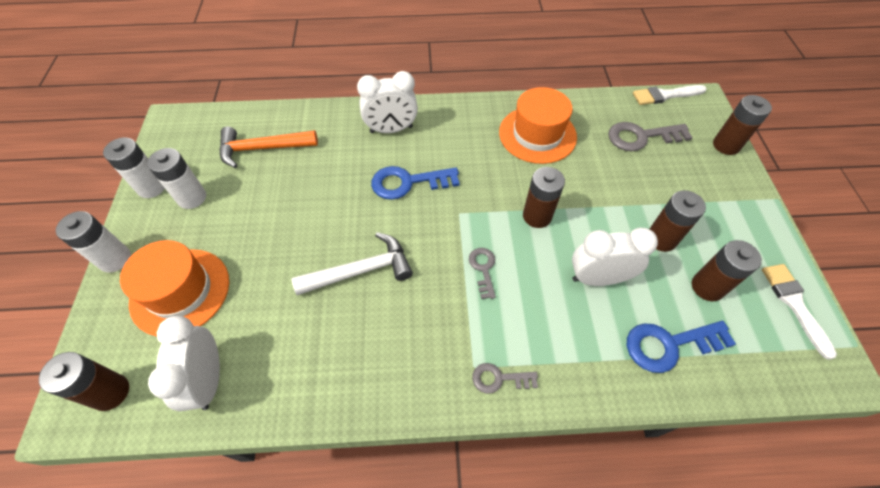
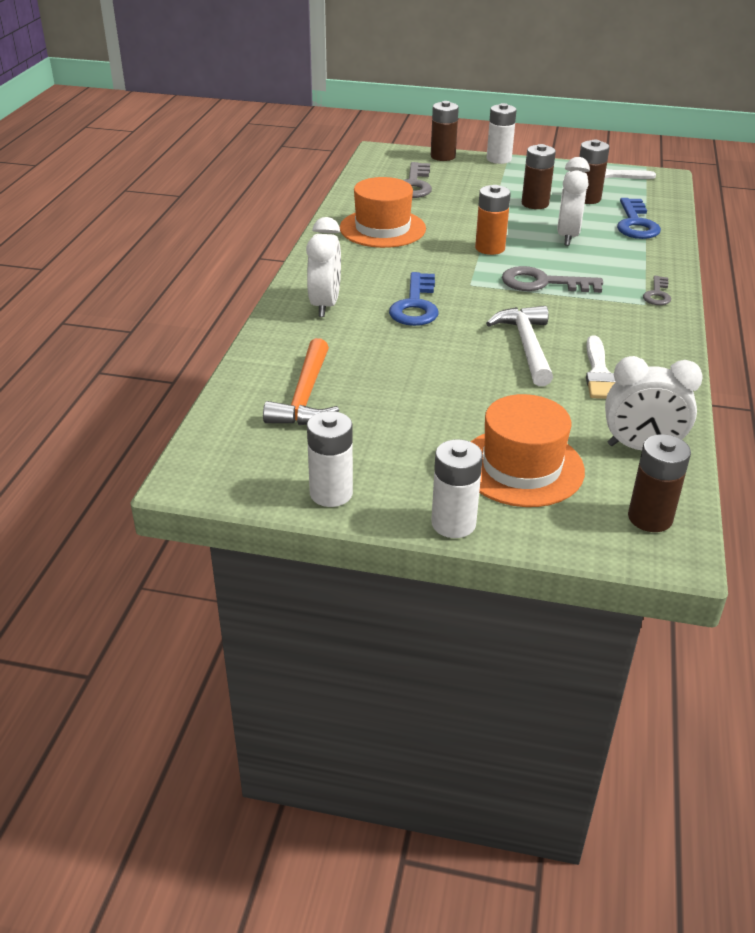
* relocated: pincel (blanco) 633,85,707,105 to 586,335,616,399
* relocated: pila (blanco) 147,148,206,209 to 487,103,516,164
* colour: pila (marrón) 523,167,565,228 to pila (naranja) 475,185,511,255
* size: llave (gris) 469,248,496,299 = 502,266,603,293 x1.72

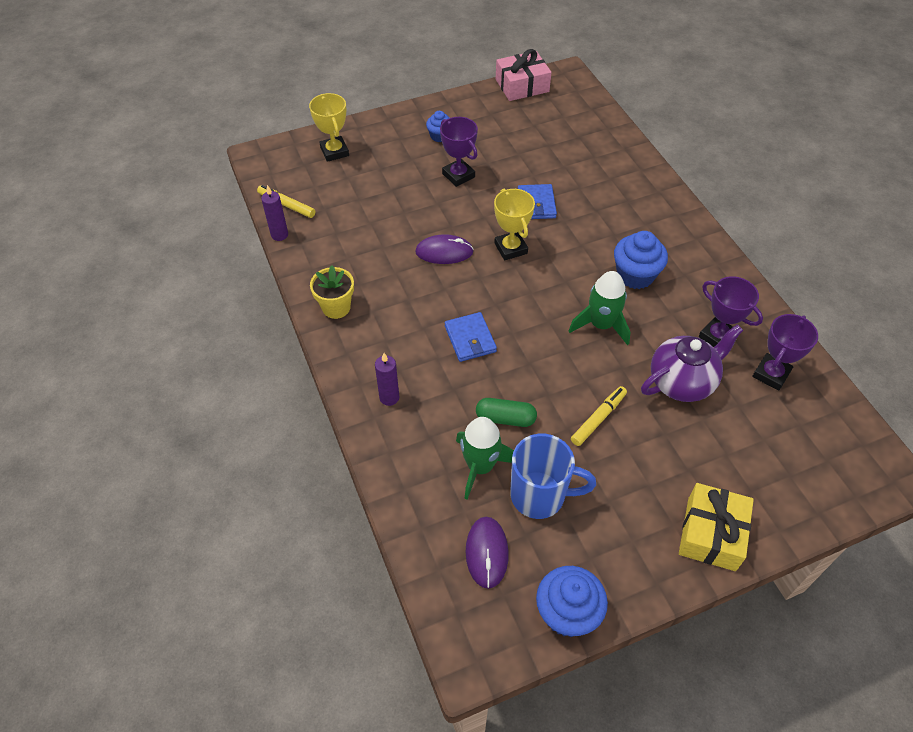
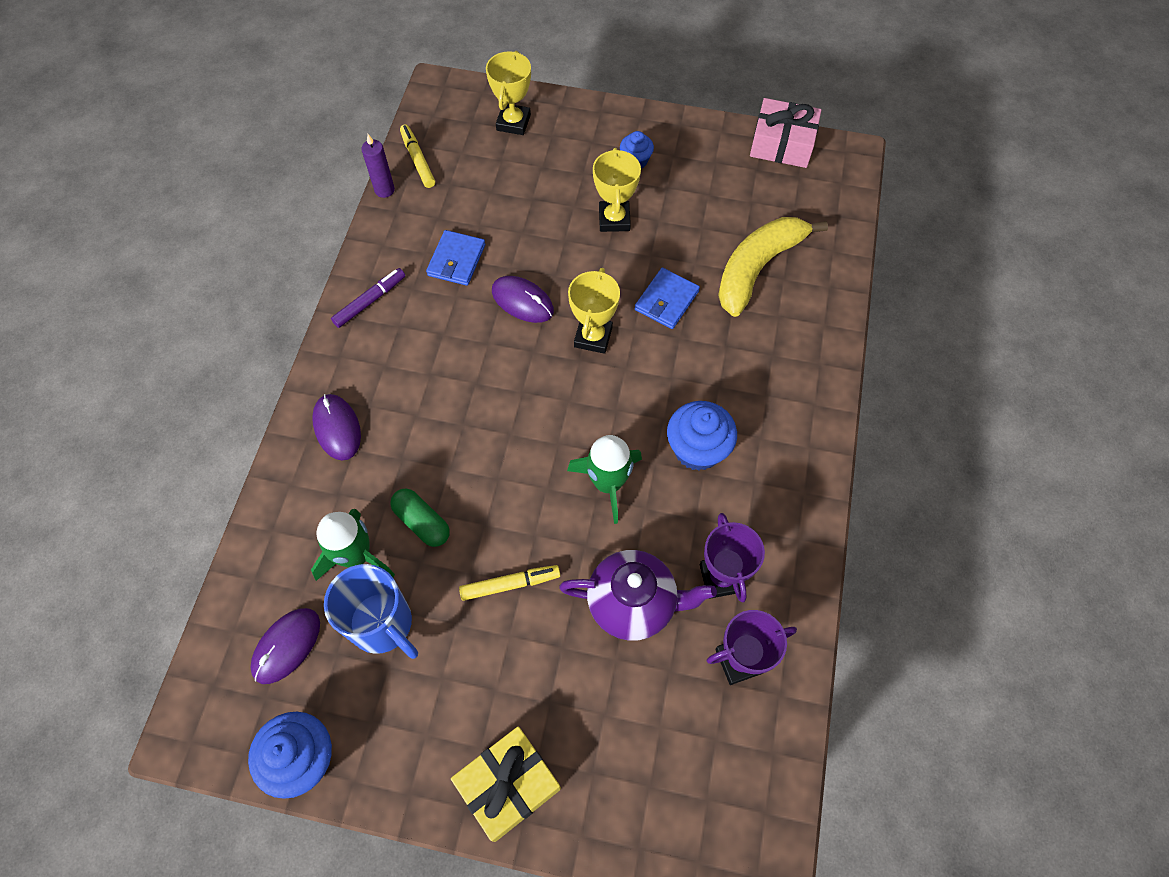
* colour: trofeo (morado) 440,117,478,187 to trofeo (amarillo) 593,148,641,232
* exchanged: maceta (amarillo) 310,265,354,319 to rotulador (morado) 331,268,405,328
* relocated: cartera (azul) 445,312,497,362 to 426,230,485,286
* exchanged: vela (morado) 375,353,399,406 to ratón (morado) 312,394,361,461
* appeared: plátano (amarillo) 718,217,828,317

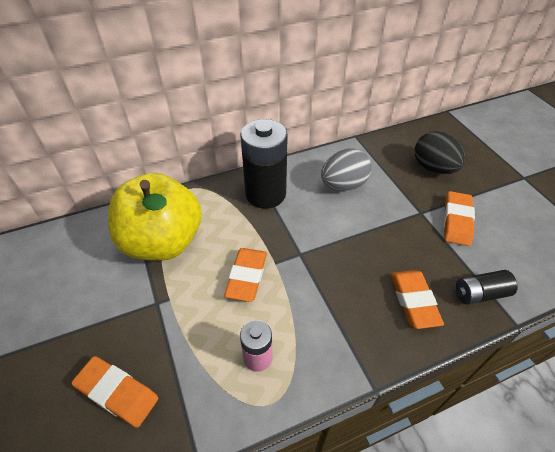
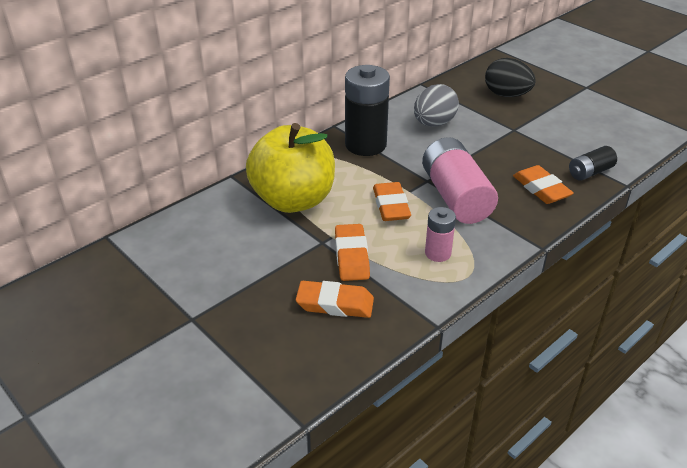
* relocated: goma de borrar (naranja) 444,191,475,246 to 335,224,370,281
* appeared: pila (rosa) 422,137,498,224

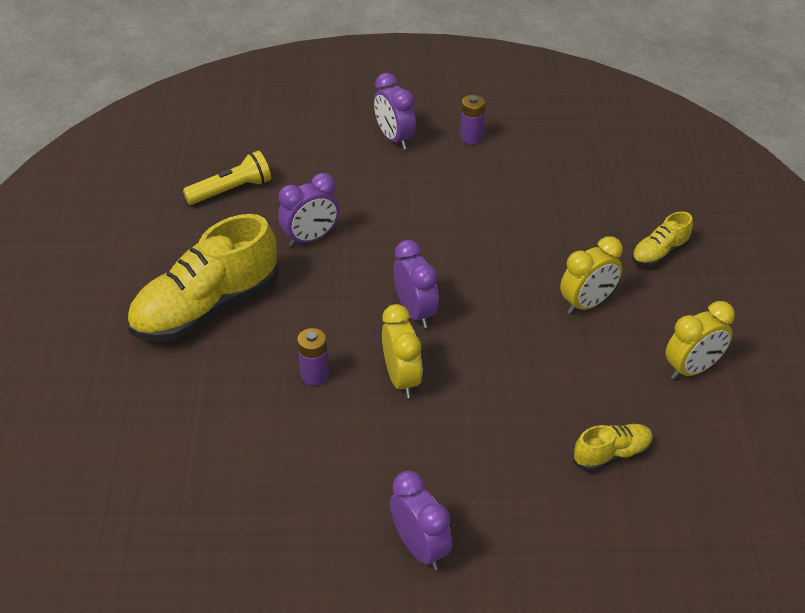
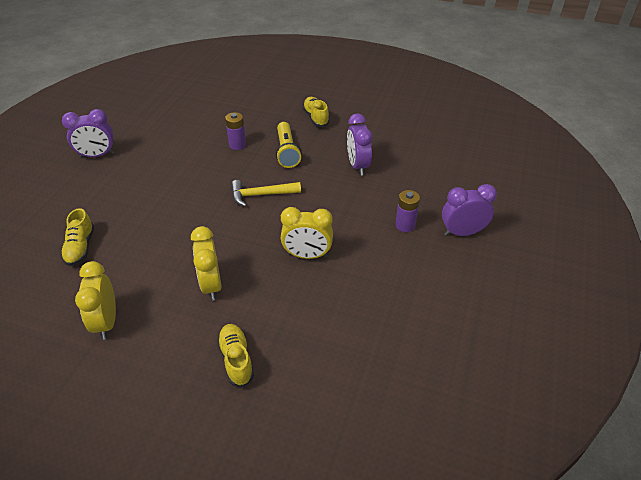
* relocated: pila (morado) 460,95,485,144 to 395,190,420,232
* relocated: lámpara de mano (amarillo) 183,150,271,205 to 276,122,302,168
* size: zapato (amarillo) 127,214,278,342 = 302,97,330,127 x0.47
* exchanged: despertador (morado) 393,240,439,328 to martillo (amarillo) 231,180,301,207
* relocated: despertador (amarillo) 382,304,422,398 to 281,207,333,259

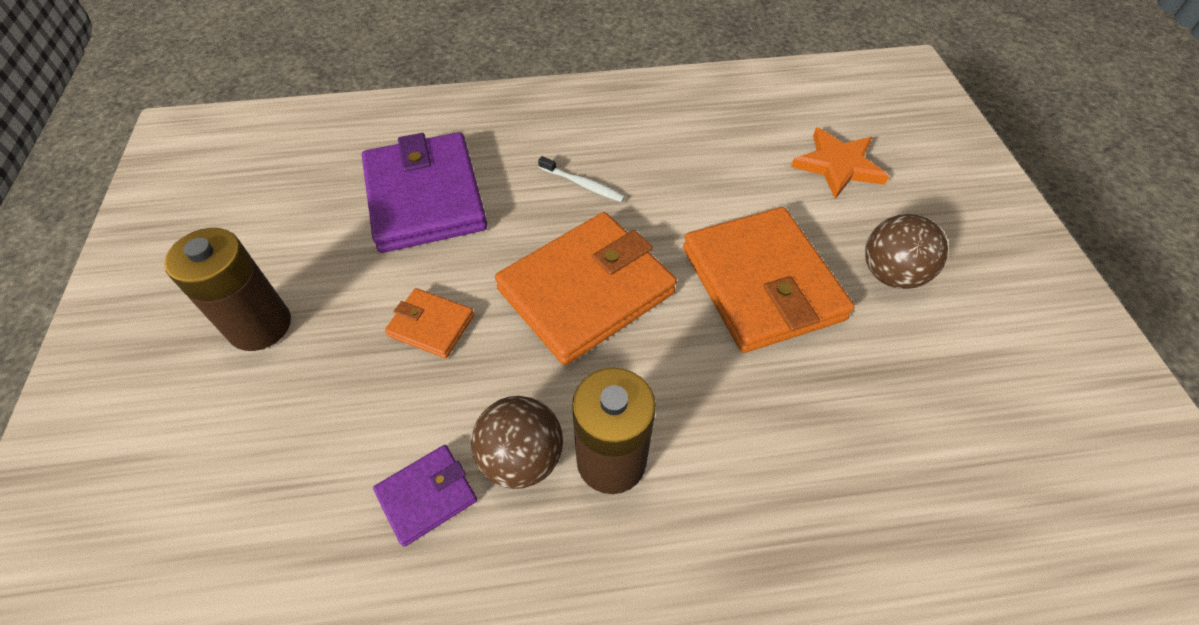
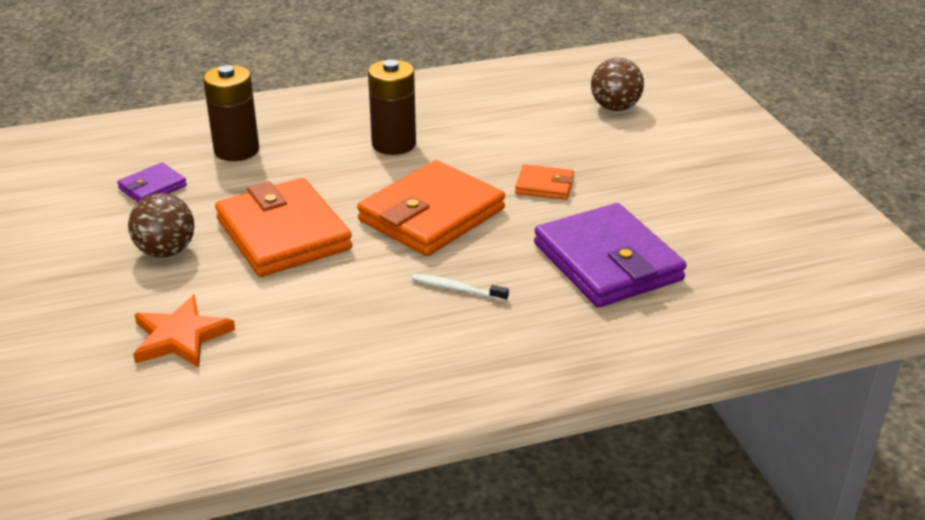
* relocated: pila (marrón) 164,228,291,351 to 203,65,259,161
* relocated: pelota (marrón) 471,396,563,489 to 591,58,644,111
* relocated: cartera (morado) 373,445,477,547 to 117,163,187,202

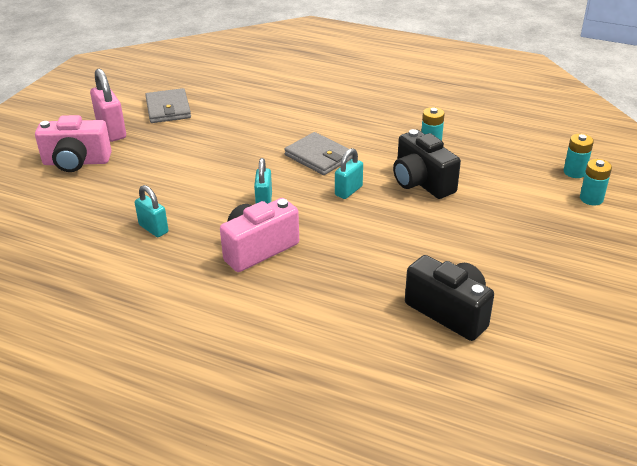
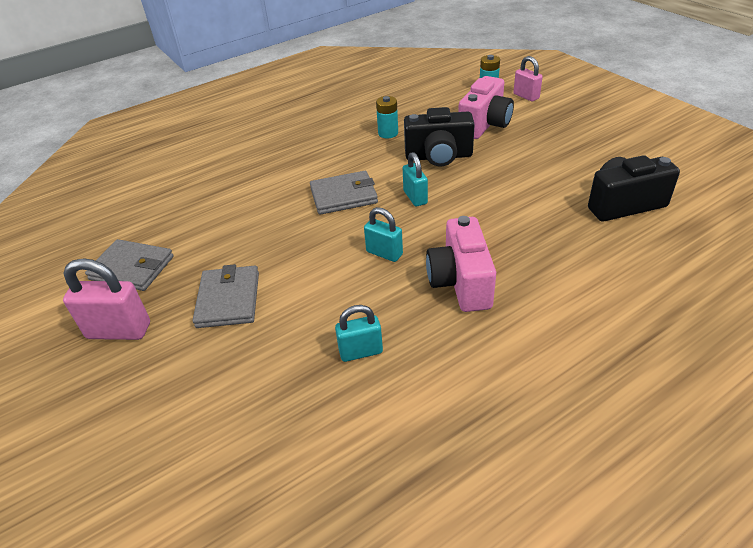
* relocated: cámara (rosa) 35,115,112,172 to 458,76,514,139
* exchanged: pila (turquesa) 580,159,612,205 to candado (rosa) 513,56,543,102
* appeared: cartera (gris) 193,264,259,328

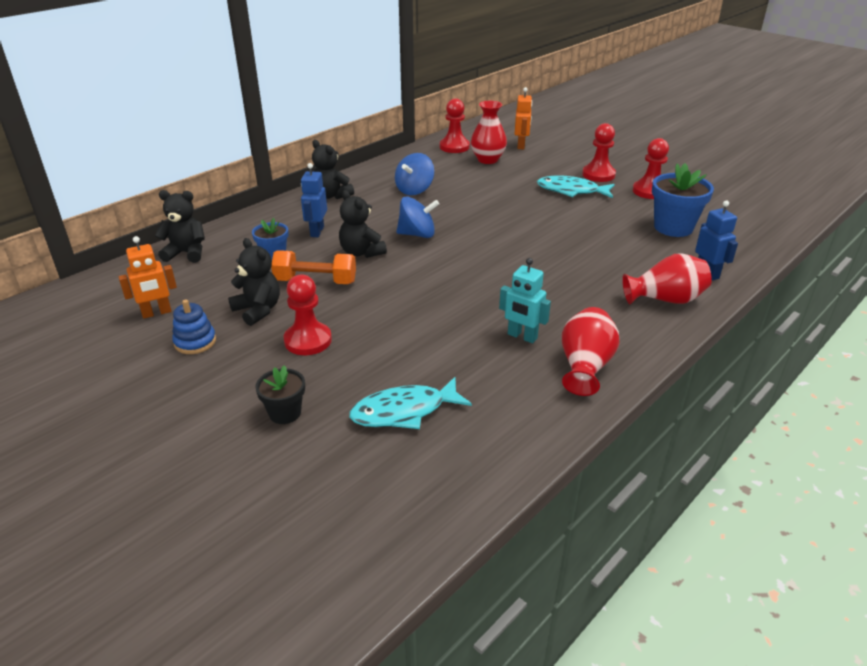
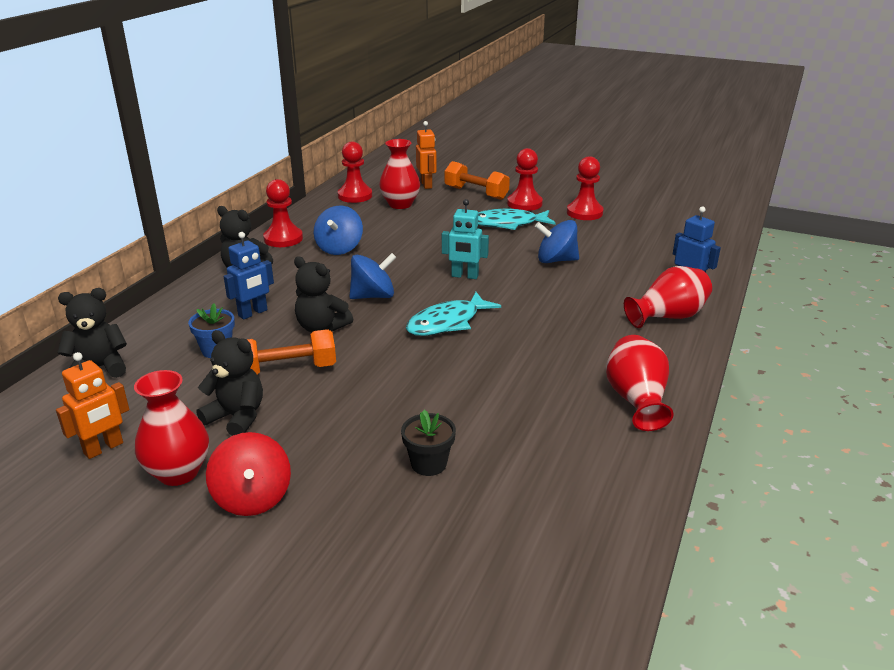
* spun: robot (azul) 301,163,327,237 = 223,232,274,319 120 degrees counterclockwise
* missing: maceta (azul) 652,163,714,237
* relocated: robot (turquesa) 499,258,551,343 to 442,199,489,279
* relocated: peón (rojo) 284,275,332,355 to 263,179,303,247
* exchanged: juguete apilable (azul) 172,299,216,354 to florero (rojo) 134,370,209,486
* relocated: maceta (negro) 255,365,305,424 to 401,410,456,476
* relocated: pez (turquesa) 349,377,472,429 to 406,292,501,336
* appeared: mancuerna (naranja) 444,161,510,200
* appeared: peonza (azul) 535,220,579,263
* appeared: peonza (rojo) 206,432,291,516

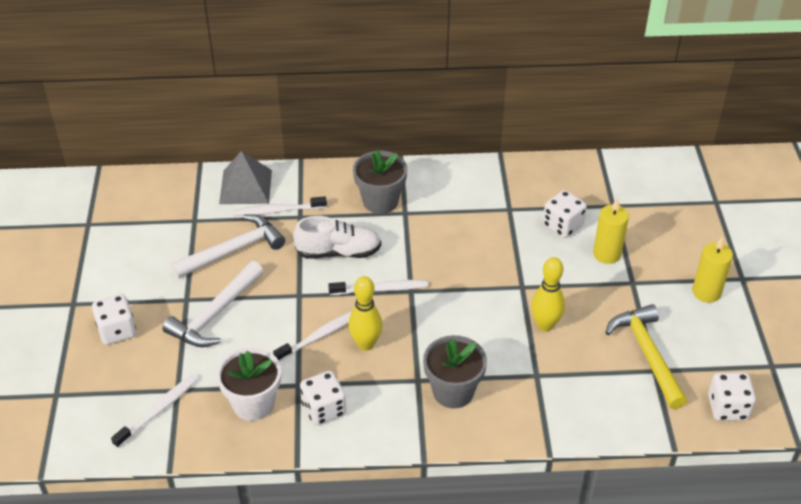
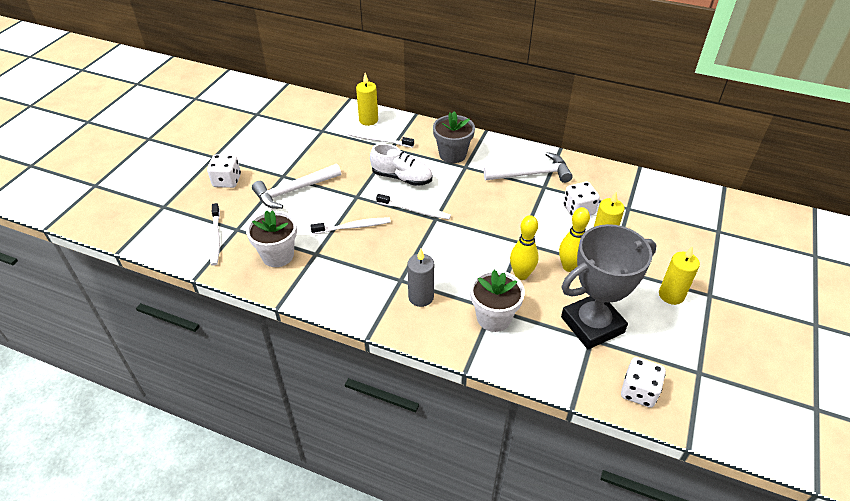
* exchanged: pirámide (gris) 219,151,272,204 to vela (amarillo) 356,73,378,126
* relocated: martillo (blanco) 171,214,285,279 to 484,152,573,183
* relocated: bolo (amarillo) 348,276,382,351 to 559,207,590,272
* exchanged: martillo (amarillo) 605,304,687,409 to trofeo (gris) 561,224,657,349
* exchanged: maceta (gris) 423,335,487,409 to vela (gris) 407,248,434,307
* missing: dado (blanco) 300,371,346,426
* spun: cepillo de dientes (blanco) 111,374,198,448 = 209,203,220,266 105 degrees clockwise
* appeared: maceta (blanco) 470,270,525,332

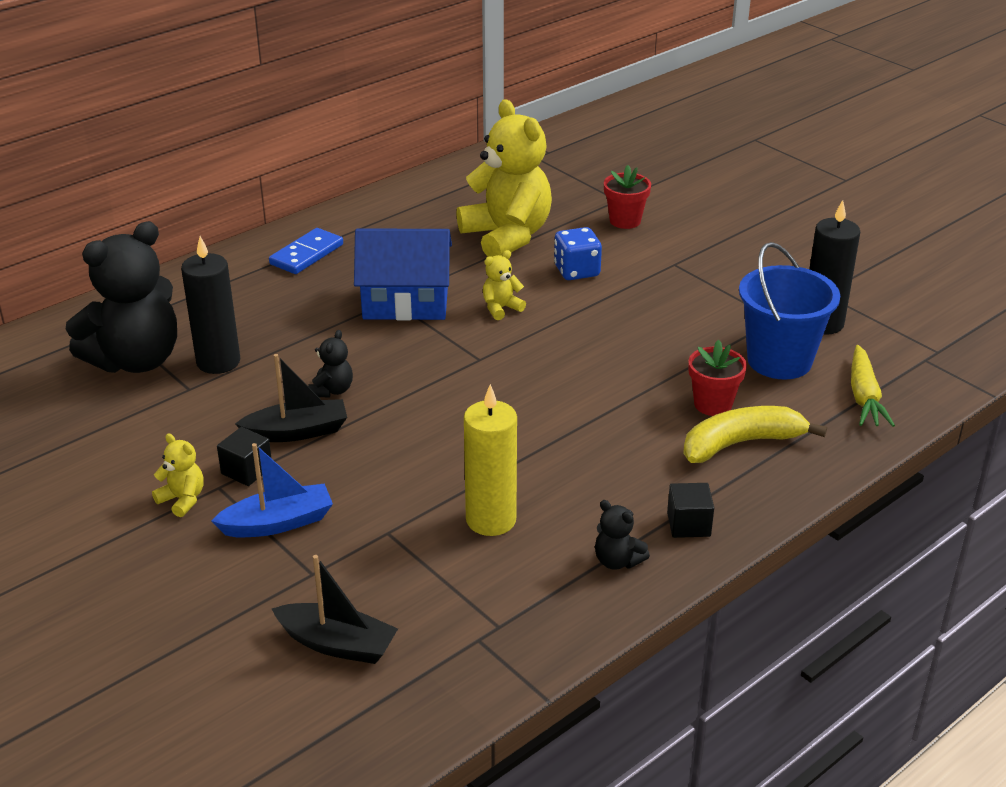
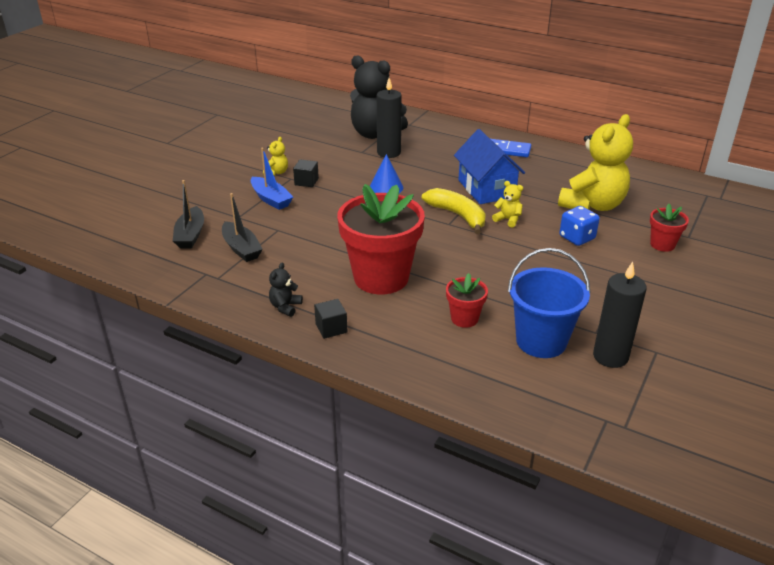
* exchanged: osito (negro) 308,330,353,397 to cono (azul) 370,154,403,193
* missing: zanahoria (amarillo) 851,345,895,427
* relocated: barco (negro) 235,354,347,442 to 222,193,263,262
* missing: vela (amarillo) 464,384,517,536
* relocated: plátano (amarillo) 683,406,827,463 to 422,188,486,234
* appeared: maceta (rojo) 337,184,425,294

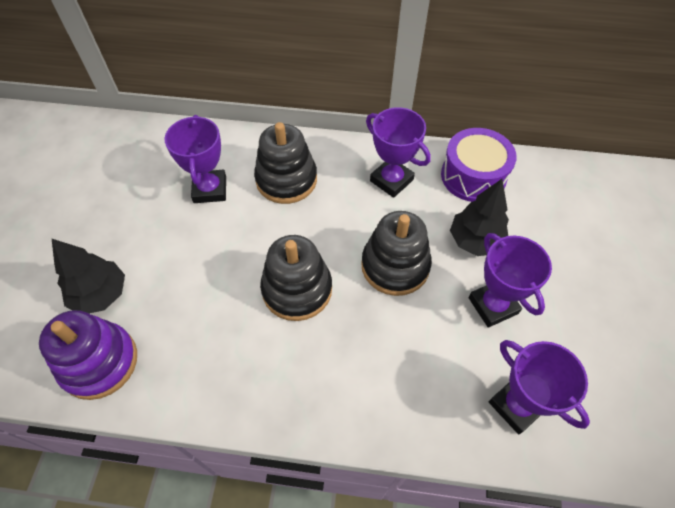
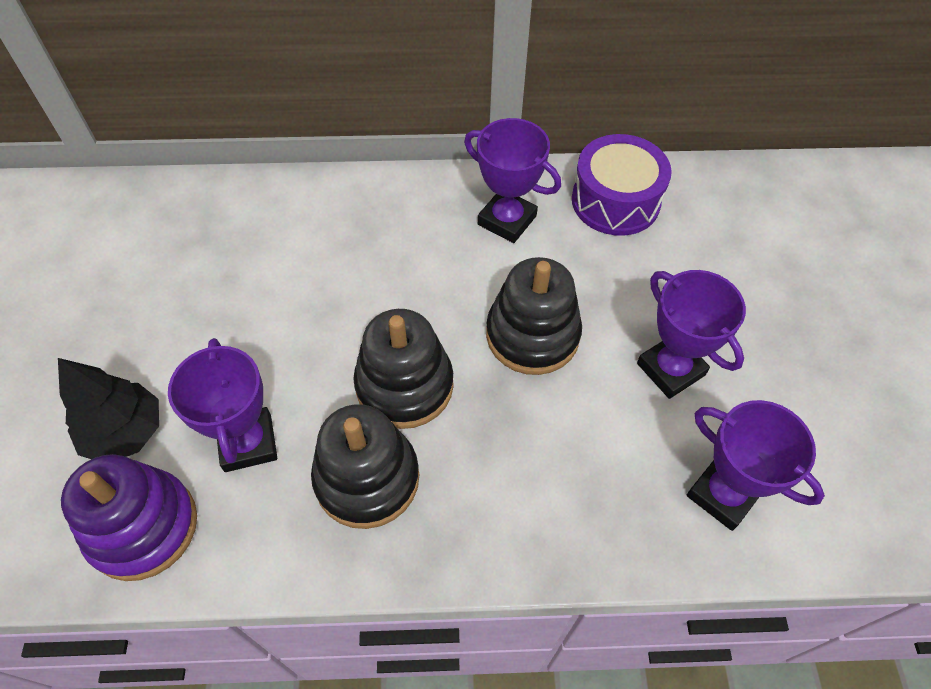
* relocated: trofeo (morado) 165,115,226,203 to 168,338,277,472
* relocated: juguete apilable (negro) 254,122,317,204 to 311,404,419,529
* missing: árbol (negro) 450,179,509,256

